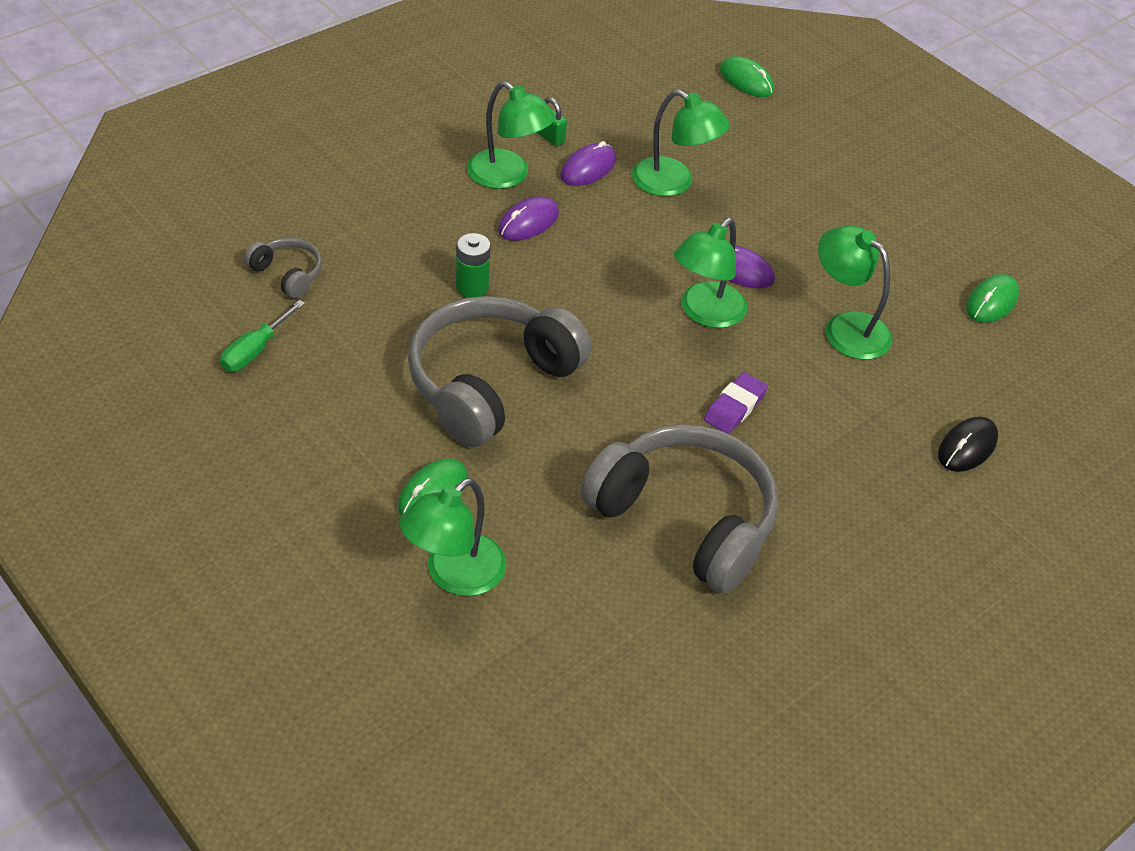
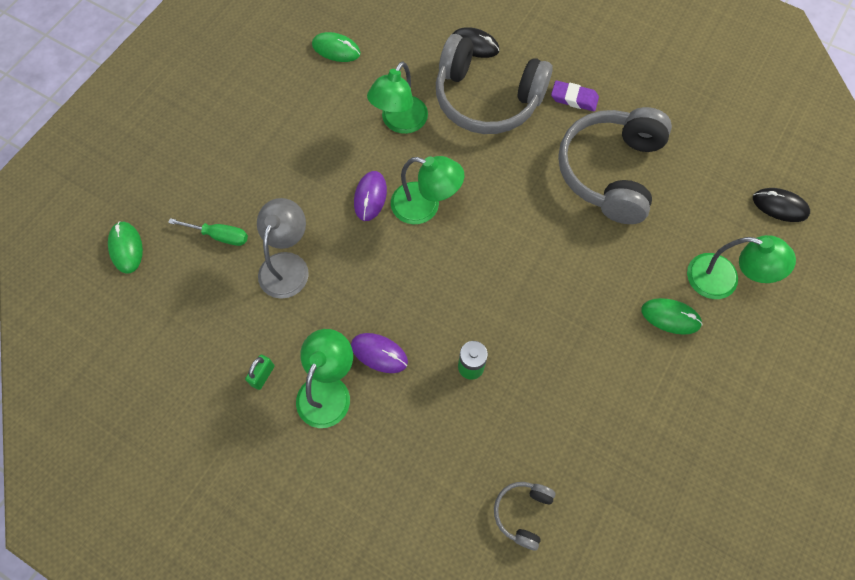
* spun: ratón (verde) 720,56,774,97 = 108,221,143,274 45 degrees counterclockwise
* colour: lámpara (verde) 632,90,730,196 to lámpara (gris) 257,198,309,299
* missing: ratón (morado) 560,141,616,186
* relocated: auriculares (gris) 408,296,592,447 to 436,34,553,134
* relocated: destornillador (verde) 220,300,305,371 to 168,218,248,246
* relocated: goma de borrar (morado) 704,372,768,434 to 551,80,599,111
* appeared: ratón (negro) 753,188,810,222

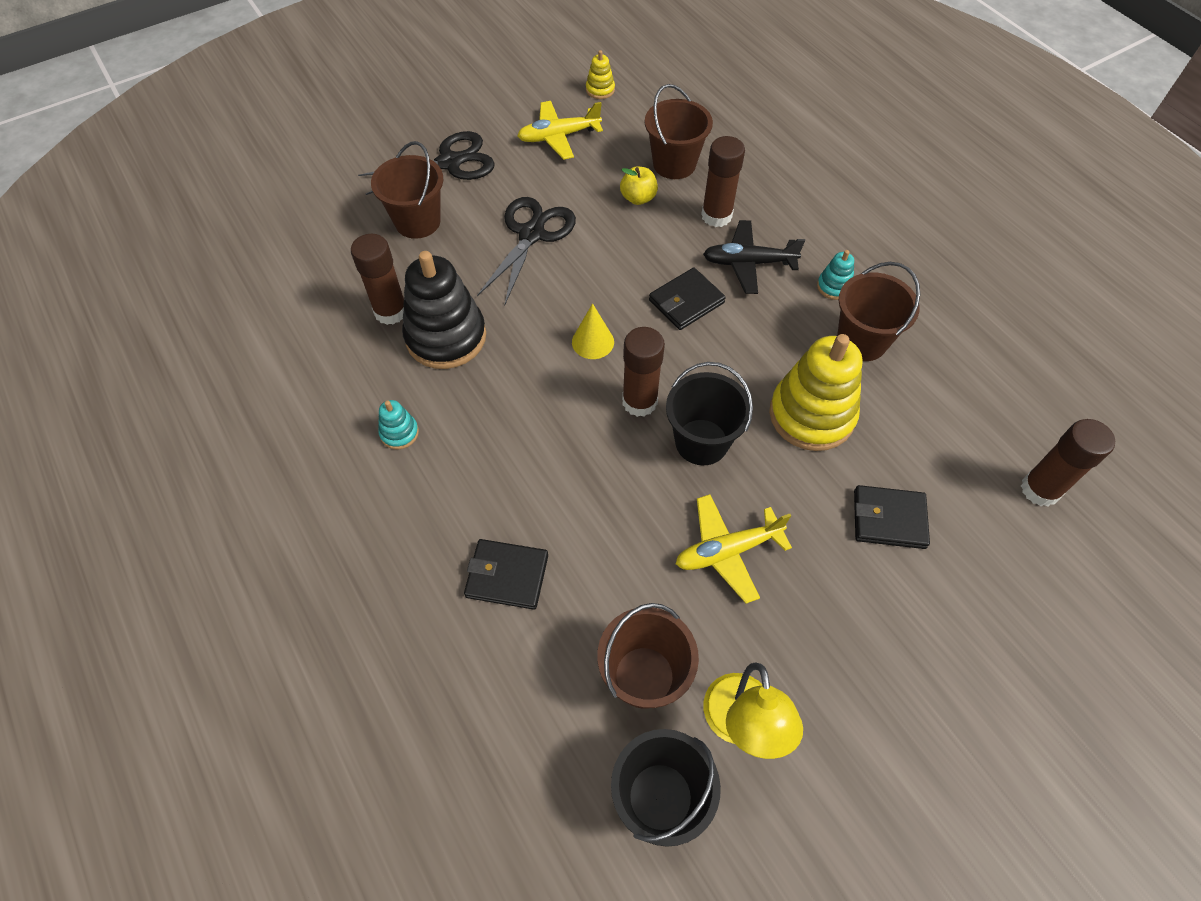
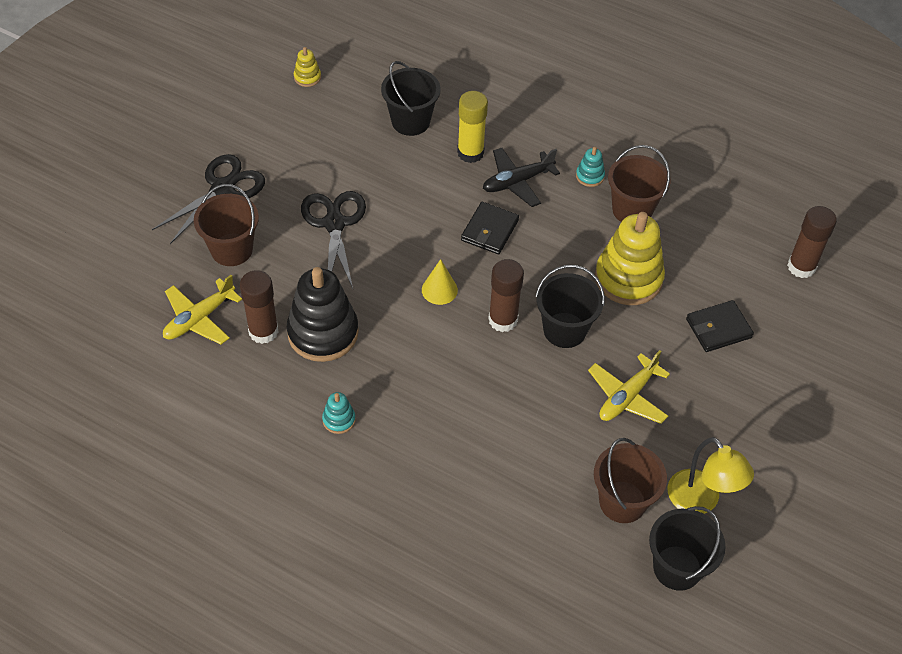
* colour: balde (marrón) 645,84,713,179 to balde (negro) 381,61,441,136
* relocated: avión (amarillo) 517,101,603,160 to 163,275,242,344
* colour: barra de pegamento (marrón) 701,136,745,227 to barra de pegamento (amarillo) 457,91,488,163
* missing: manzana (amarillo) 620,167,658,205
* missing: cartera (negro) 464,539,548,610

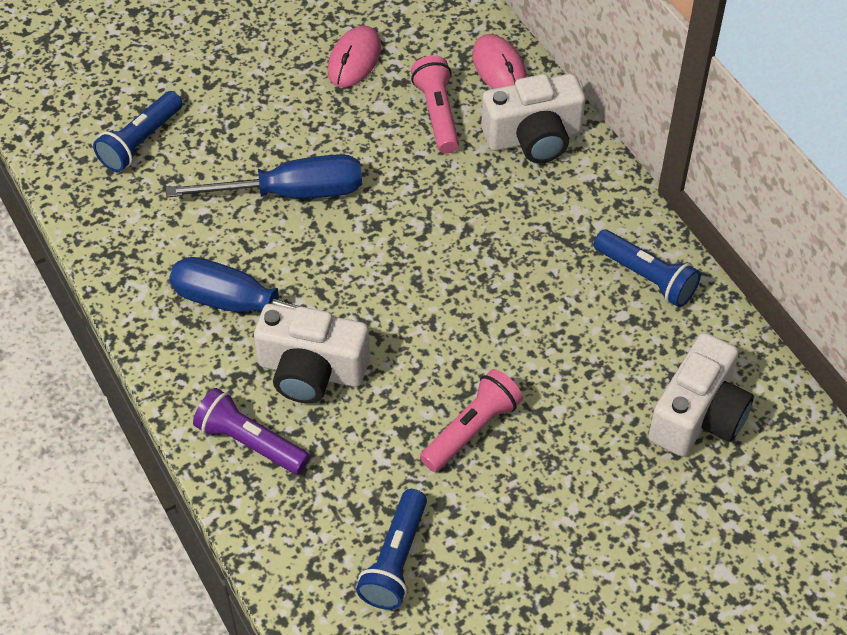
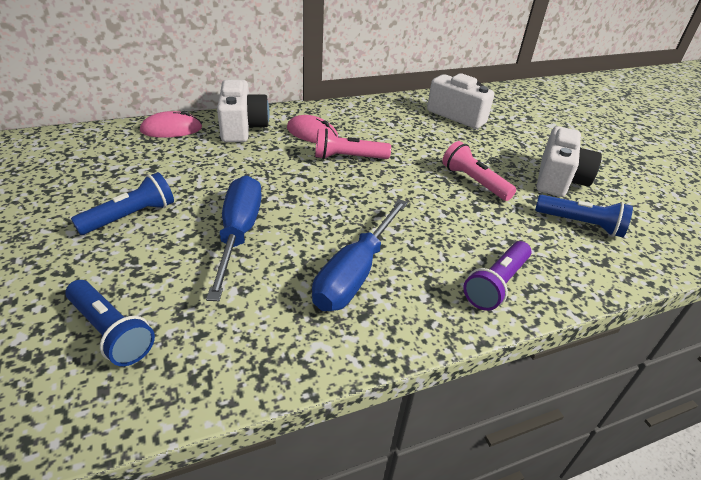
* relocated: ratón (rosa) 328,26,381,87 to 287,115,338,143
* relocated: lámpara de mano (rosa) 411,55,459,154 to 315,128,391,159
* relocated: lámpara de mano (azul) 593,230,701,307 to 71,172,174,235
* relocated: cámara (blanco) 254,304,370,404 to 537,126,602,197

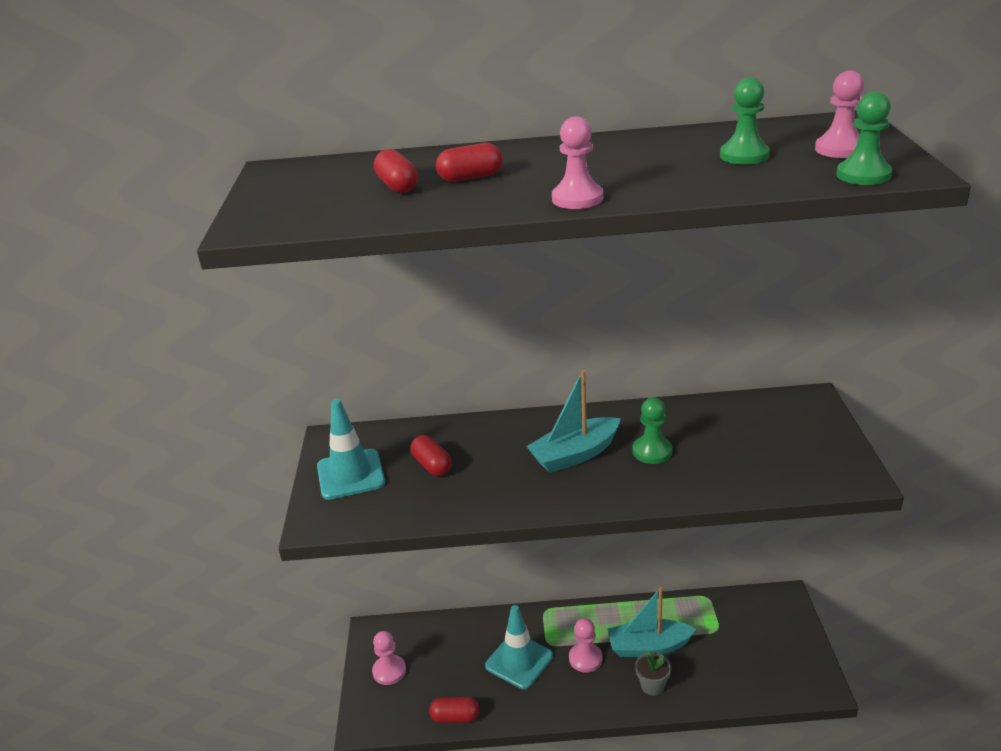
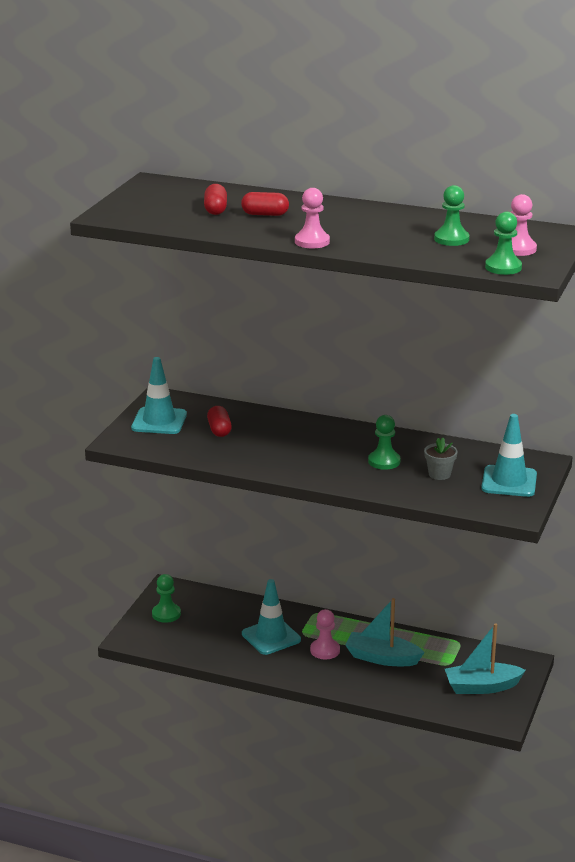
* relocated: barco (turquesa) 526,370,621,473 to 445,623,526,694
* colour: peón (rosa) 372,631,406,685 to peón (verde) 152,574,181,623
* relocated: maceta (gris) 635,651,672,695 to 424,438,458,480
* missing: cápsula (rojo) 429,697,480,723
* appeared: cono de tráfico (turquesa) 481,414,537,497

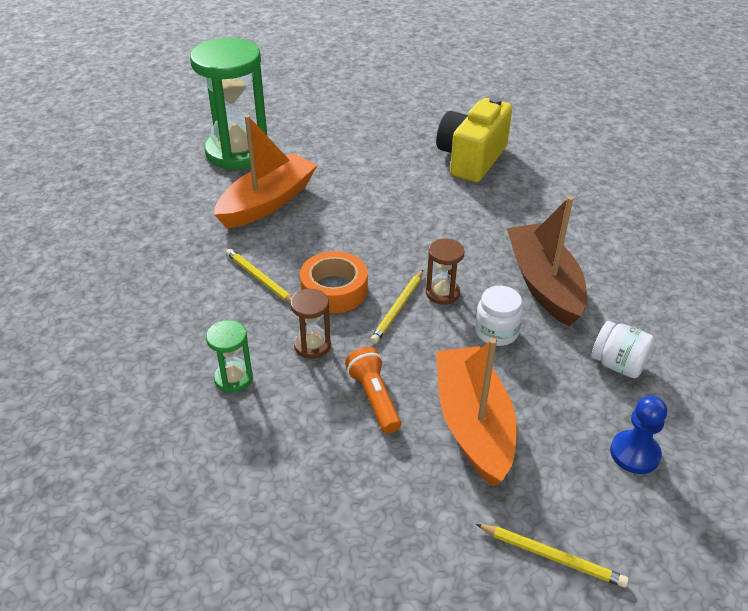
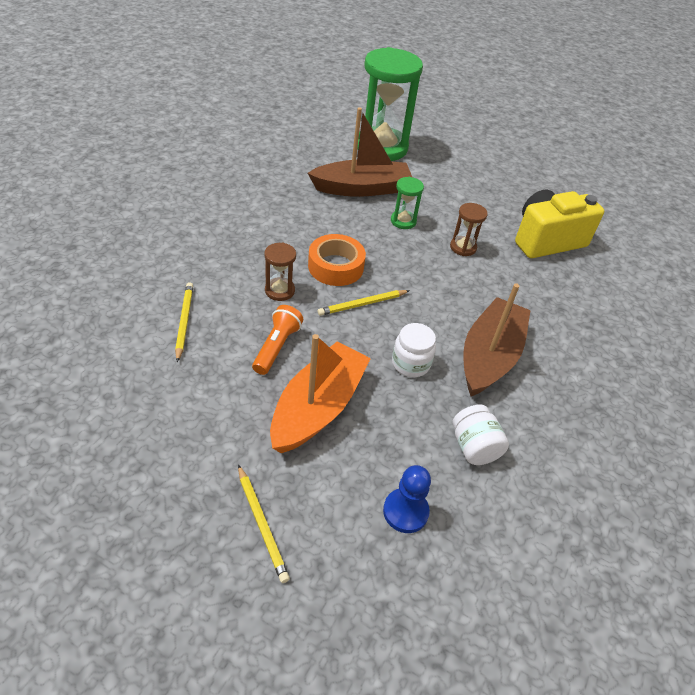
* colour: barco (naranja) 214,115,317,228 to barco (marrón) 308,107,412,197
* relocated: reloj de arena (marrón) 426,238,465,305 to 450,203,488,256
* relocated: lápiz (amarillo) 226,249,292,303 to 175,282,193,362
* relocated: reloj de arena (verde) 206,320,253,393 to 391,177,424,229

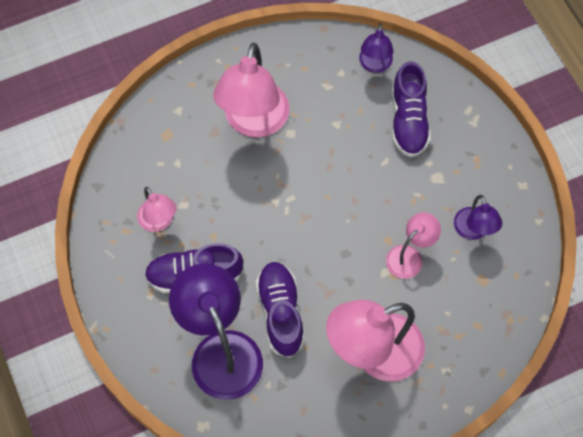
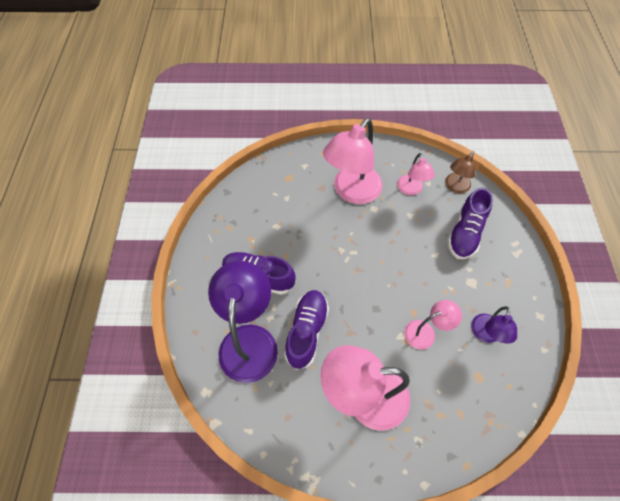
* colour: lámpara (morado) 359,23,394,73 to lámpara (marrón) 445,151,476,193
* relocated: lámpara (rosa) 137,187,176,232 to 397,153,435,195

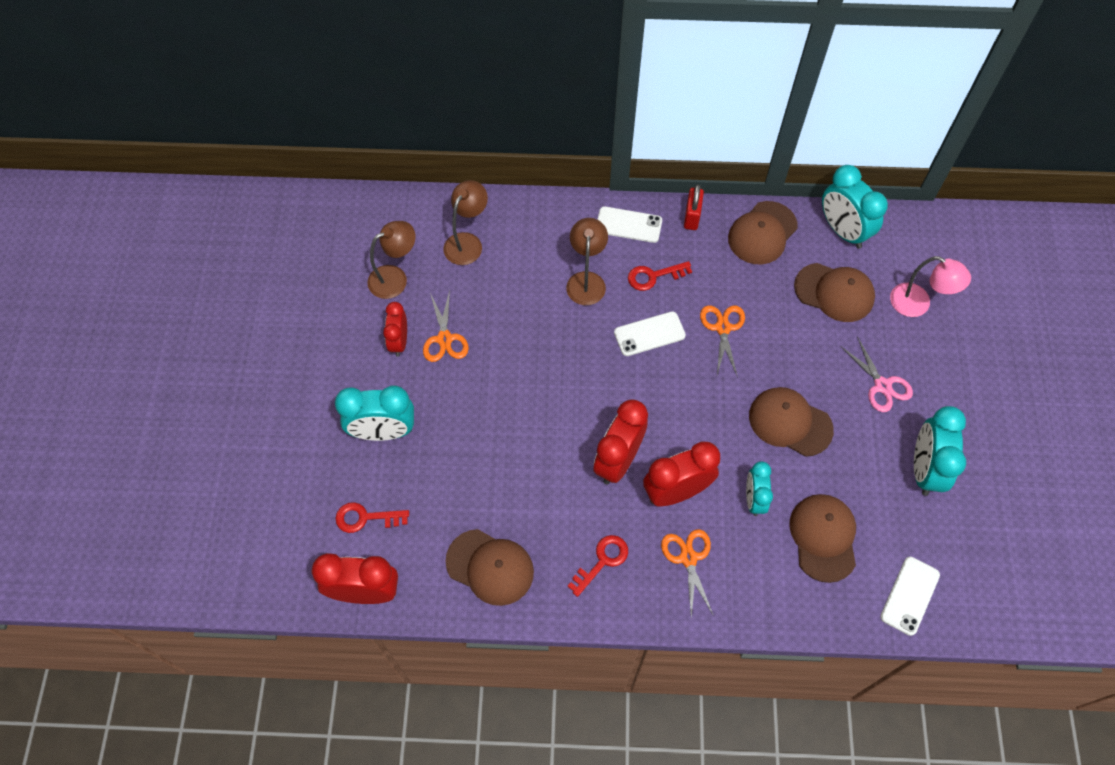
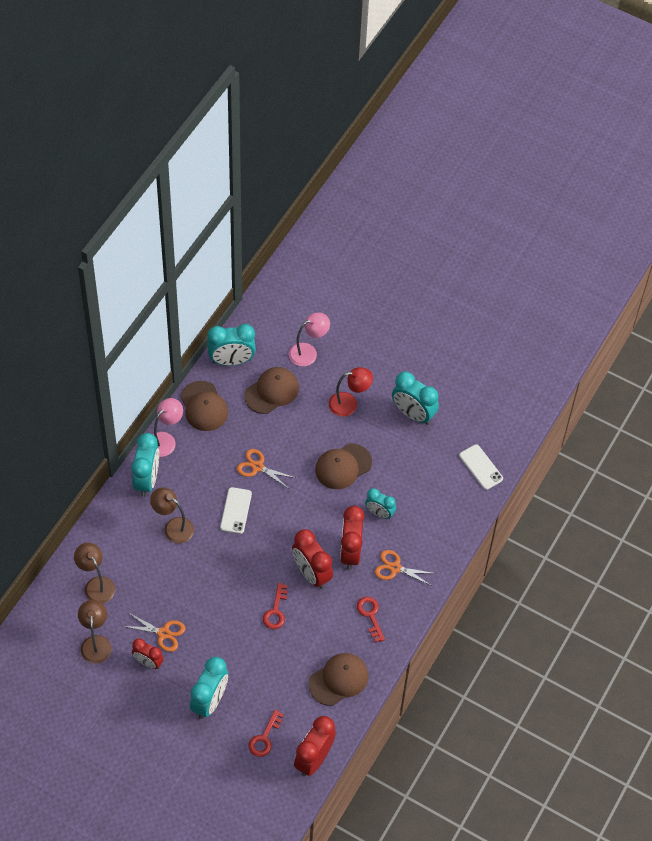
* exchanged: candado (rojo) 684,184,704,230 to lámpara (rosa) 153,398,183,457
* exchanged: móvil (blanco) 597,206,662,243 to despertador (turquesa) 131,433,159,497
* relocated: llave (rojo) 628,261,692,291 to 263,583,288,629
* exchanged: tijeras (rosa) 841,337,913,412 to lámpara (rojo) 329,367,373,417
* missing: gorra (marrón) 789,494,856,583

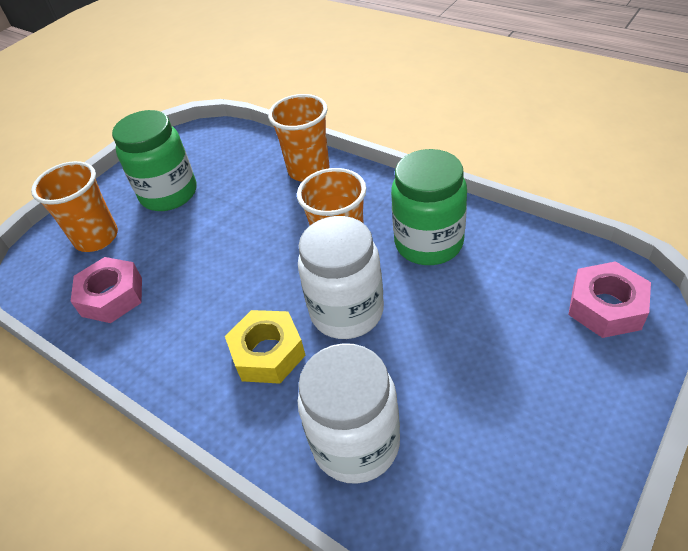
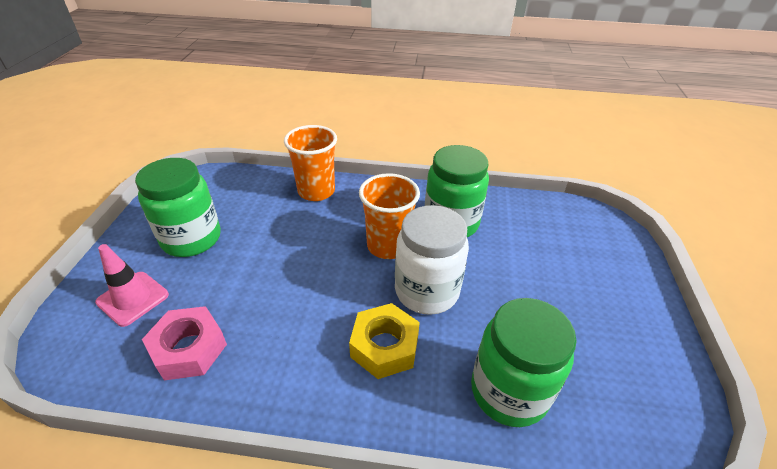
* exchanged: vaso (naranja) 31,161,118,252 to cono de tráfico (rosa) 95,244,169,327
* missing: tuerca (rosa) 568,261,651,338
* colour: tarro (blanco) 298,343,400,484 to tarro (verde) 471,298,577,427

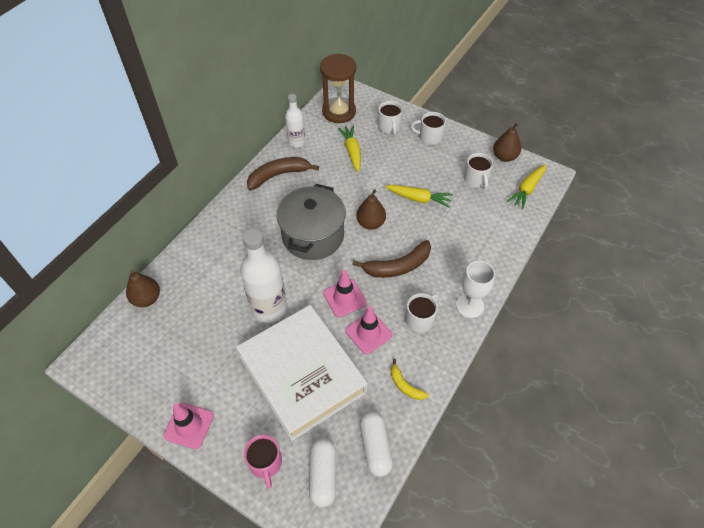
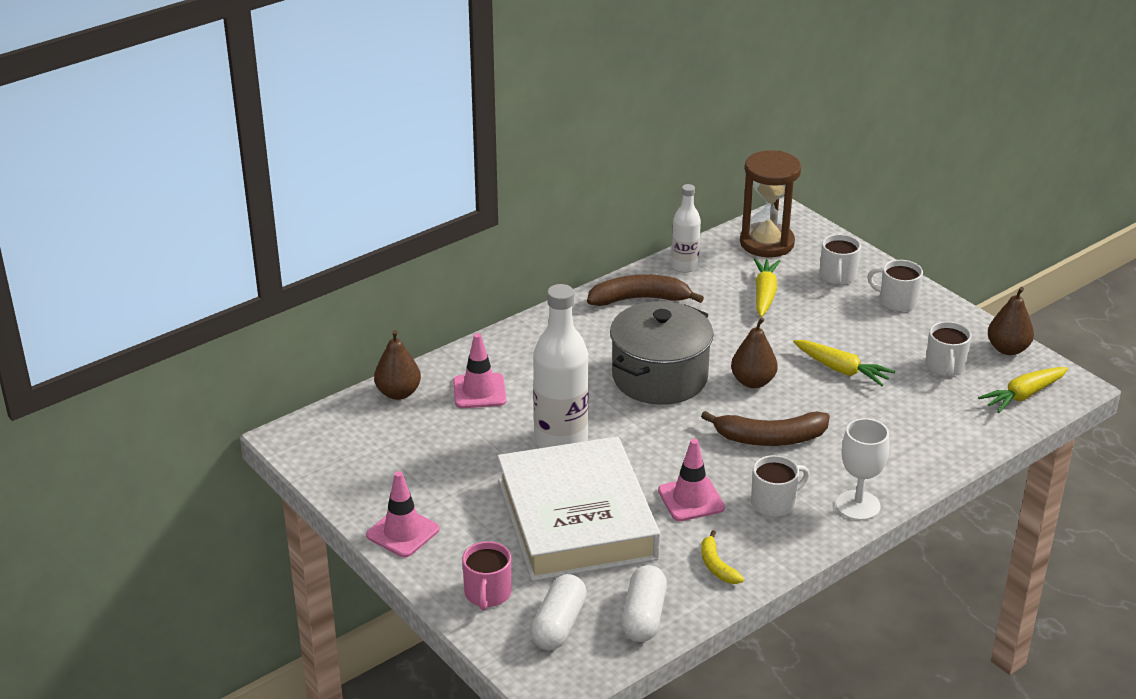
* relocated: cono de tráfico (rosa) 323,270,367,317 to 453,333,506,408

